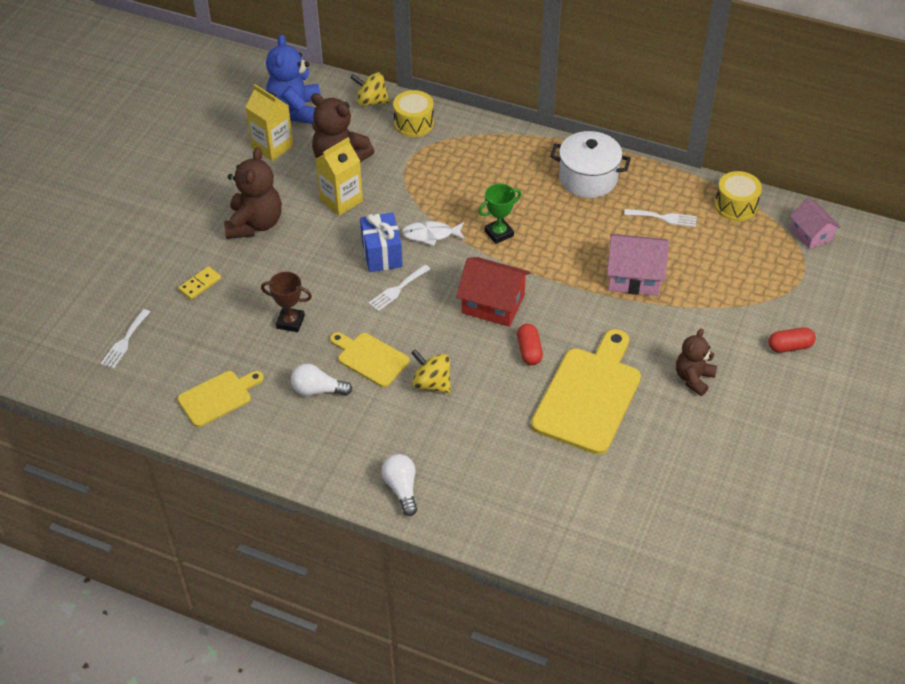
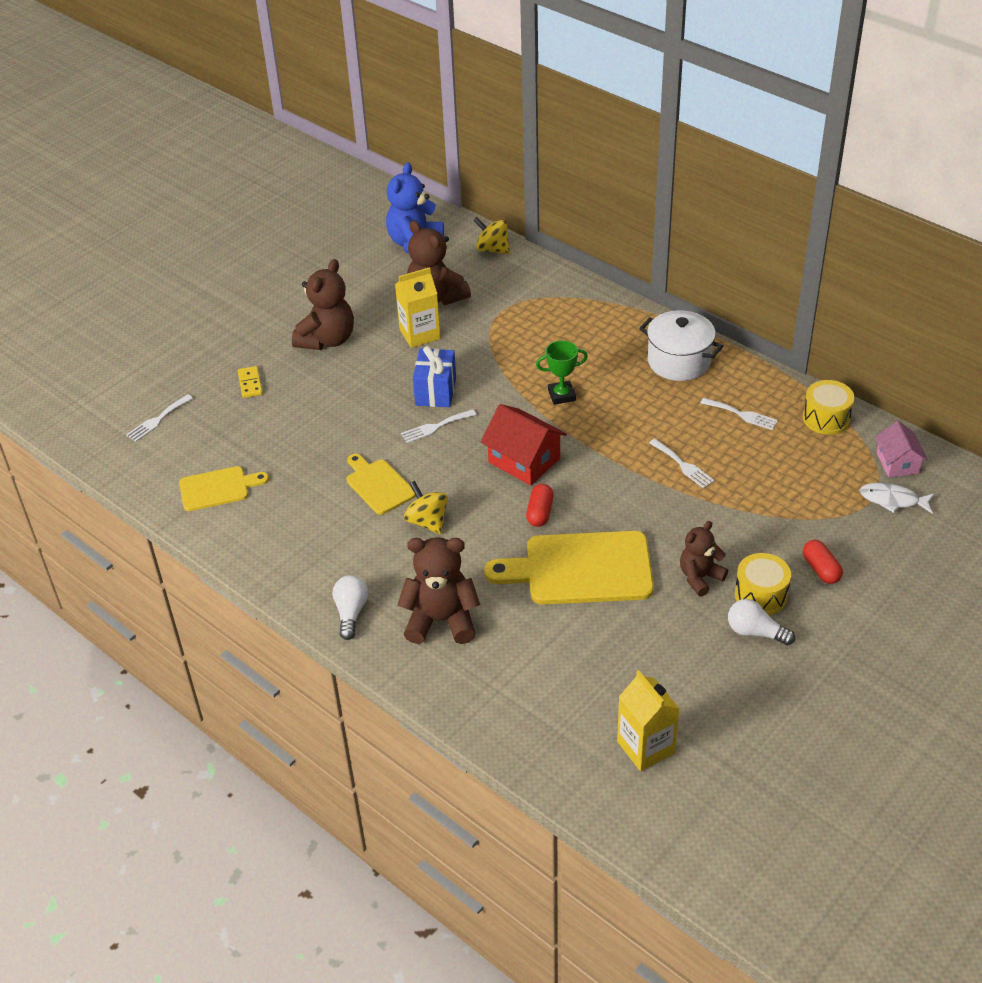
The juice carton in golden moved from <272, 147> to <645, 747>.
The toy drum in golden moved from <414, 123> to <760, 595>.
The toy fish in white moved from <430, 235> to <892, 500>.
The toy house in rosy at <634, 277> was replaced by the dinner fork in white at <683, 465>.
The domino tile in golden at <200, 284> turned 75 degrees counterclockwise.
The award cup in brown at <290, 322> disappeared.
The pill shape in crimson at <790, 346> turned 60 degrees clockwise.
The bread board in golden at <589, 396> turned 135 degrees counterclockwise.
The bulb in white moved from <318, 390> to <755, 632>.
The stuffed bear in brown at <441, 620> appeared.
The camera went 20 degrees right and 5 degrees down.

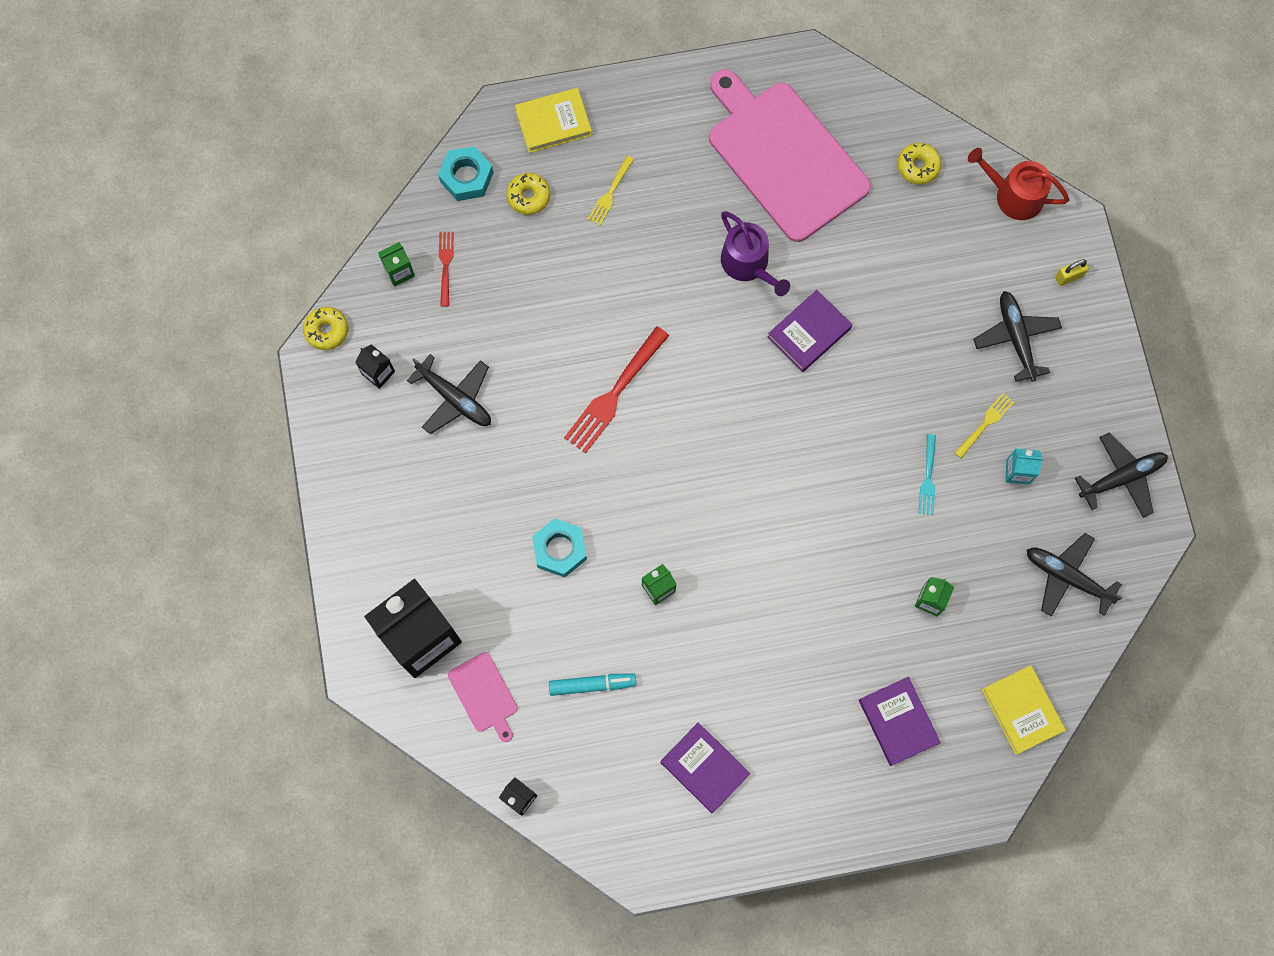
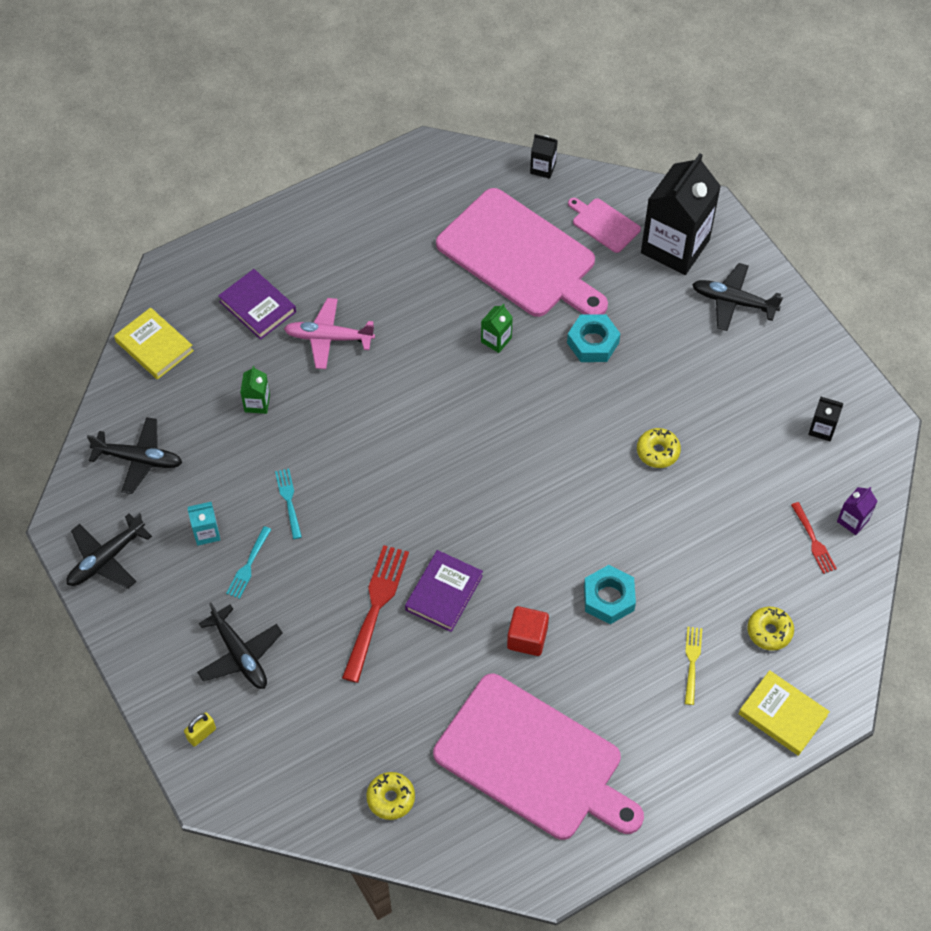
The hardcover in golden at <553, 123> turned 75 degrees clockwise.
The nut in turquoise moved from <466, 177> to <608, 598>.
The sprinkling can in crimson at <1013, 195> disappeared.
The sprinkling can in royal purple at <748, 264> was replaced by the block in crimson at <527, 638>.
The juice carton in leaf-green at <399, 272> became the juice carton in royal purple at <853, 520>.
The donut in golden moved from <327, 331> to <658, 451>.
The dinner fork in crimson moved from <615, 392> to <375, 608>.
The aeroplane in black moved from <455, 398> to <733, 302>.
The dinner fork in golden at <985, 424> became the dinner fork in turquoise at <248, 564>.
The marker in turquoise at <592, 685> was replaced by the bread board in rosy at <520, 256>.
The hardcover in royal purple at <704, 768> disappeared.
The aeroplane in rosy at <328, 338> appeared.
The camera went 160 degrees right and 15 degrees down.

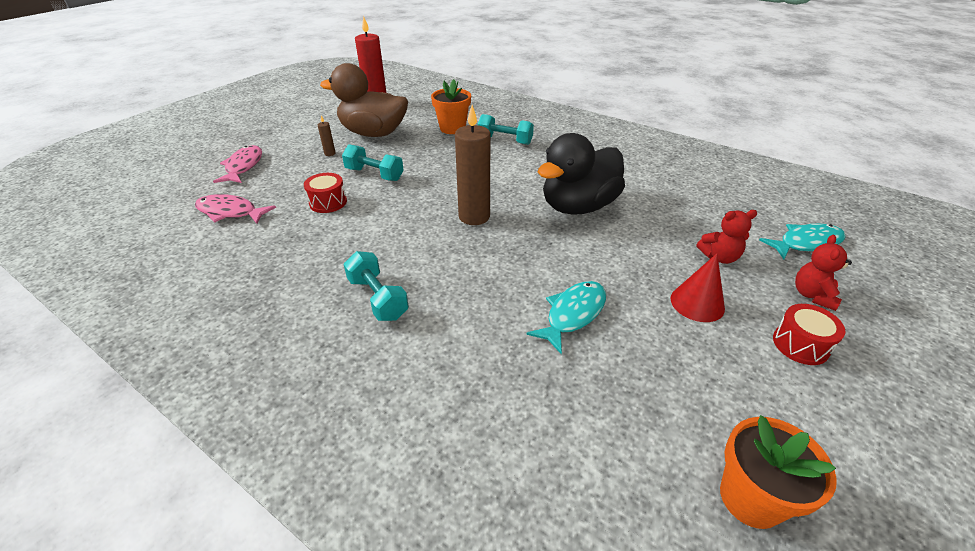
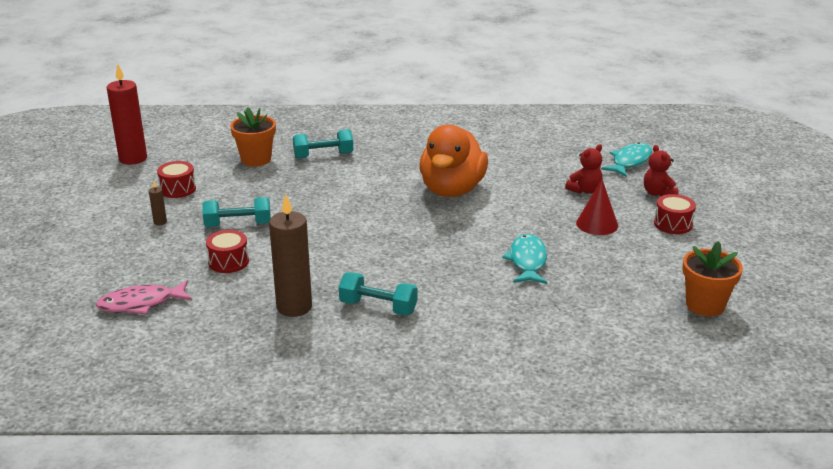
The duck in brown at <373, 133> was replaced by the toy drum in crimson at <178, 189>.
The pillar candle in brown moved from <474, 217> to <294, 307>.
The duck in black at <578, 206> became the duck in orange-coloured at <452, 190>.
The toy fish in rosy at <243, 166> disappeared.
The camera went 35 degrees left and 10 degrees down.

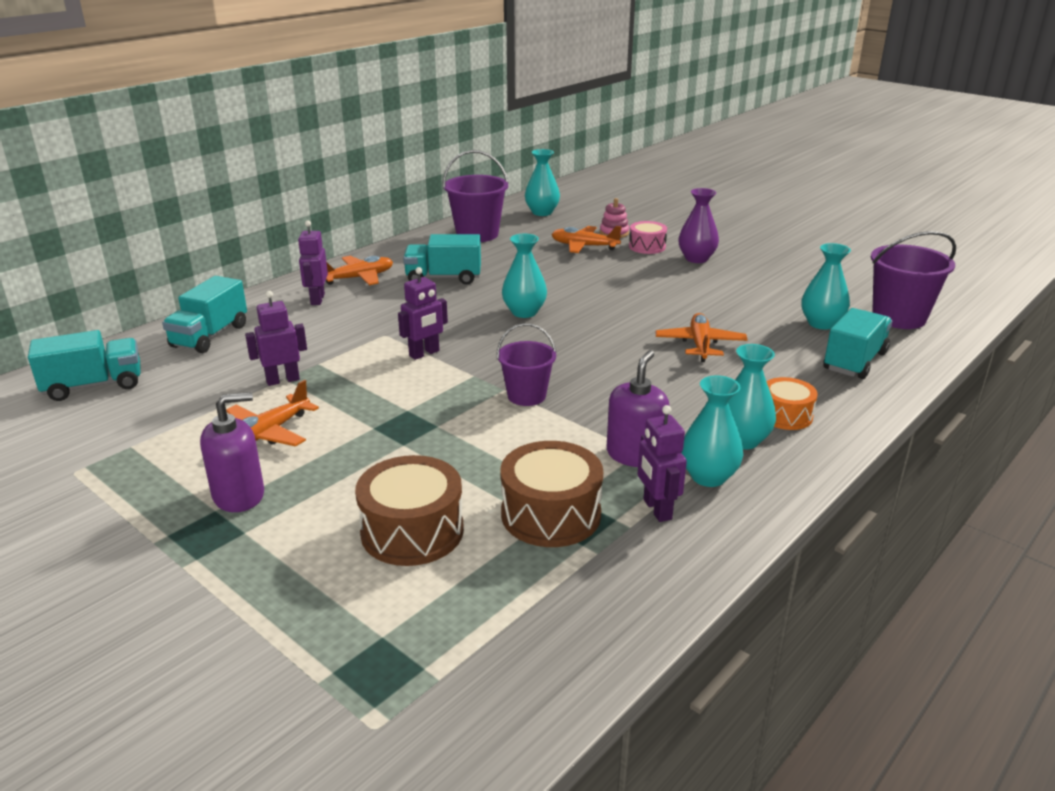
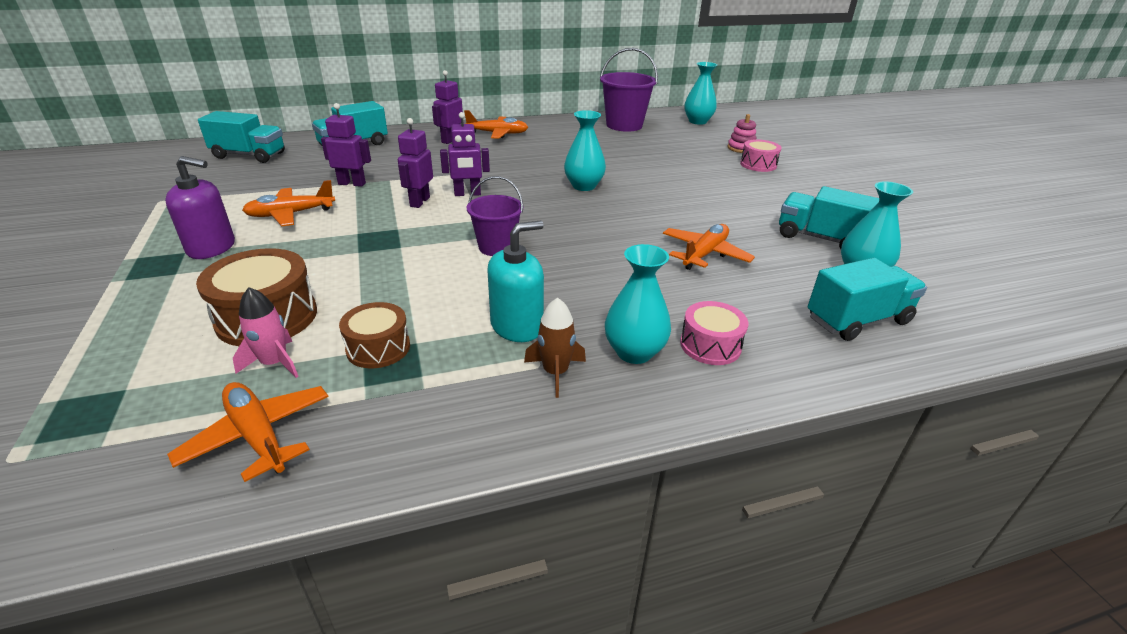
The tall vase in royal purple at <696, 259> disappeared.
The aeroplane in orange-coloured moved from <584, 246> to <258, 436>.
The sand bucket in royal purple at <899, 317> disappeared.
The lorry in turquoise moved from <443, 278> to <821, 238>.
The soap dispenser in royal purple at <635, 454> became the soap dispenser in turquoise at <517, 326>.
The tall vase in turquoise at <708, 476> was replaced by the toy rocket in brown at <555, 373>.
The toy drum in orange-coloured at <785, 415> became the toy drum in rosy at <710, 345>.
The toy robot in royal purple moved from <657, 509> to <419, 202>.
The toy drum in brown at <551, 514> changed to 0.62 times the size.
The toy rocket in rosy at <275, 363> appeared.
The camera went 30 degrees right and 5 degrees up.

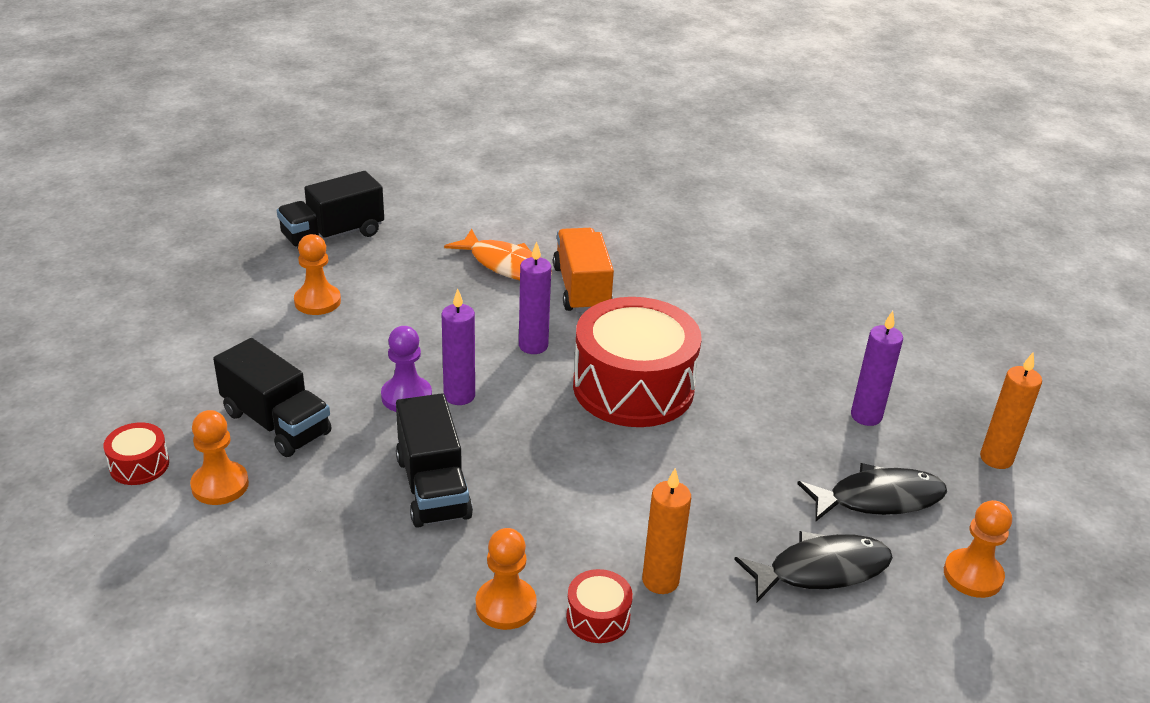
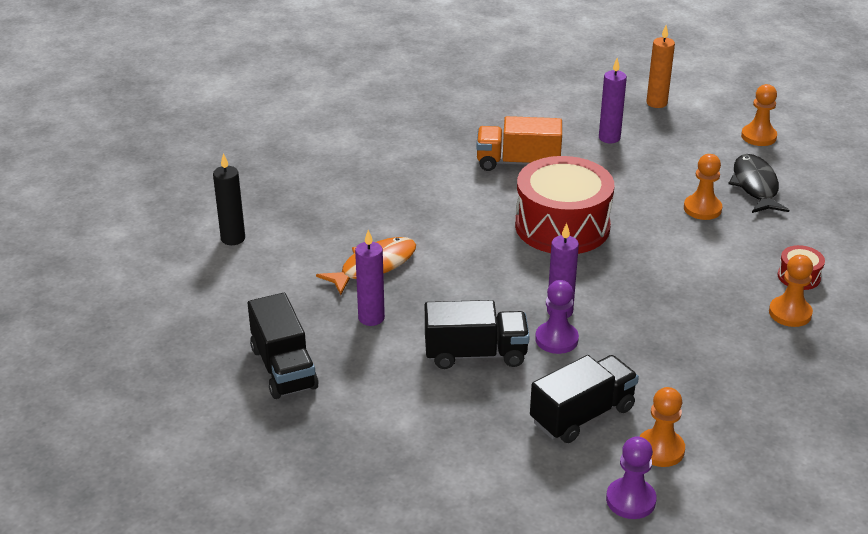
The lorry in orange-coloured moved from <581, 289> to <518, 163>.
The chess pawn in orange-coloured moved from <317, 301> to <702, 209>.
The pillar candle in royal purple moved from <533, 346> to <371, 318>.
The lorry in black moved from <433, 487> to <475, 354>.
The toy drum in crimson at <139, 465> was replaced by the chess pawn in royal purple at <630, 500>.
The toy fish in black at <878, 499> disappeared.
The pillar candle in orange-coloured at <660, 581> disappeared.
The pillar candle in black at <233, 238> appeared.
The camera went 75 degrees left and 0 degrees up.

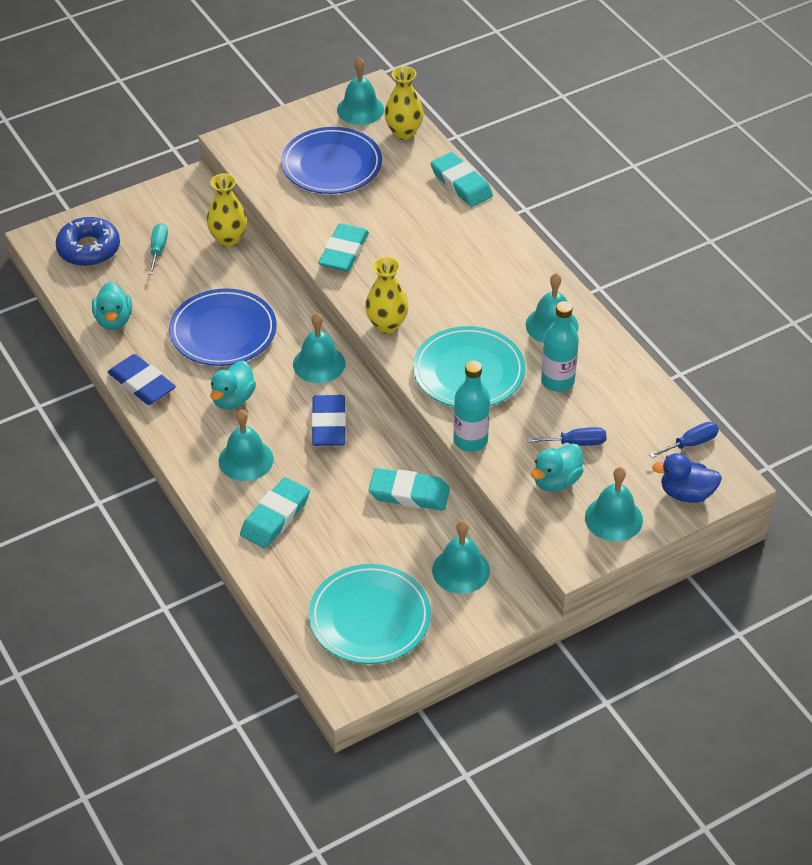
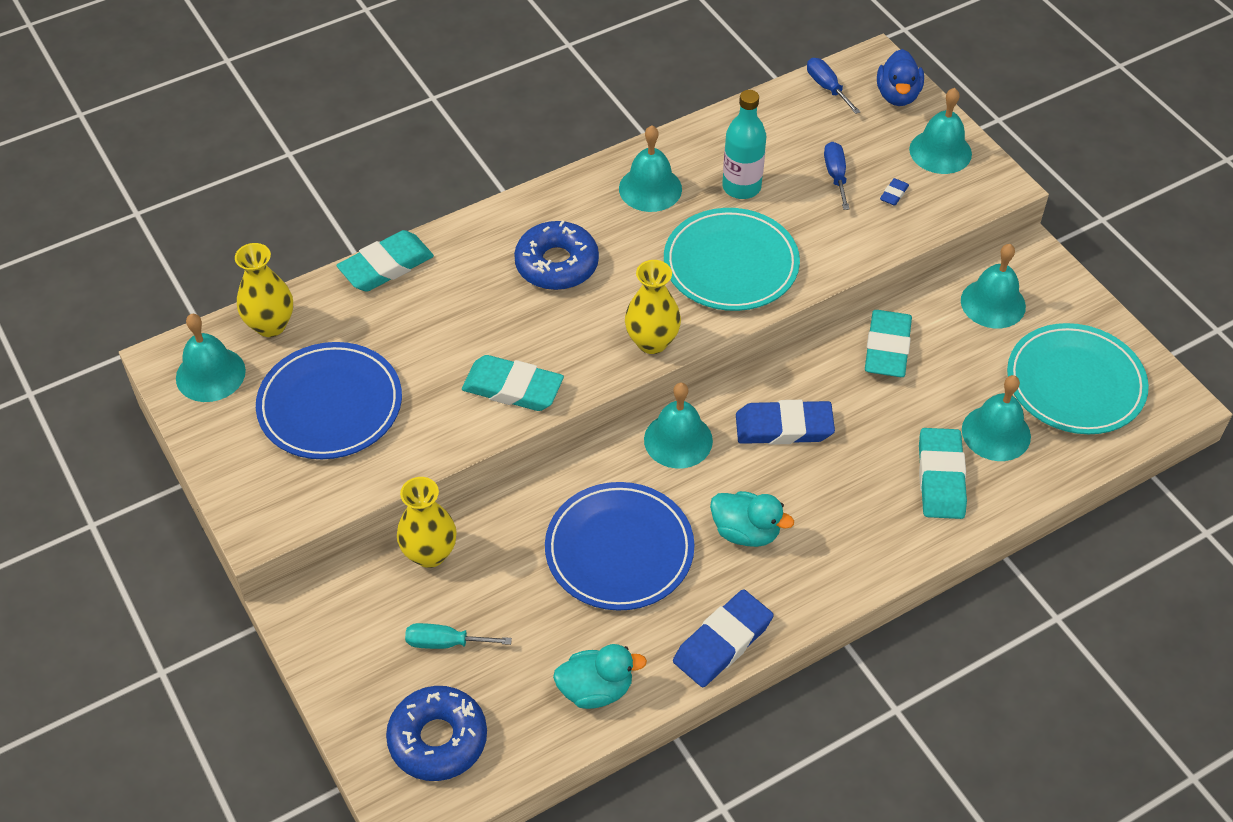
The flask in turquoise at <470, 440> disappeared.
The hand bell in turquoise moved from <246, 460> to <996, 433>.
The duck in turquoise at <556, 481> was replaced by the pencil eraser in blue at <894, 194>.
The pencil eraser in turquoise at <275, 517> turned 60 degrees clockwise.
The donut in blue at <557, 264> appeared.
The camera went 90 degrees left and 5 degrees up.

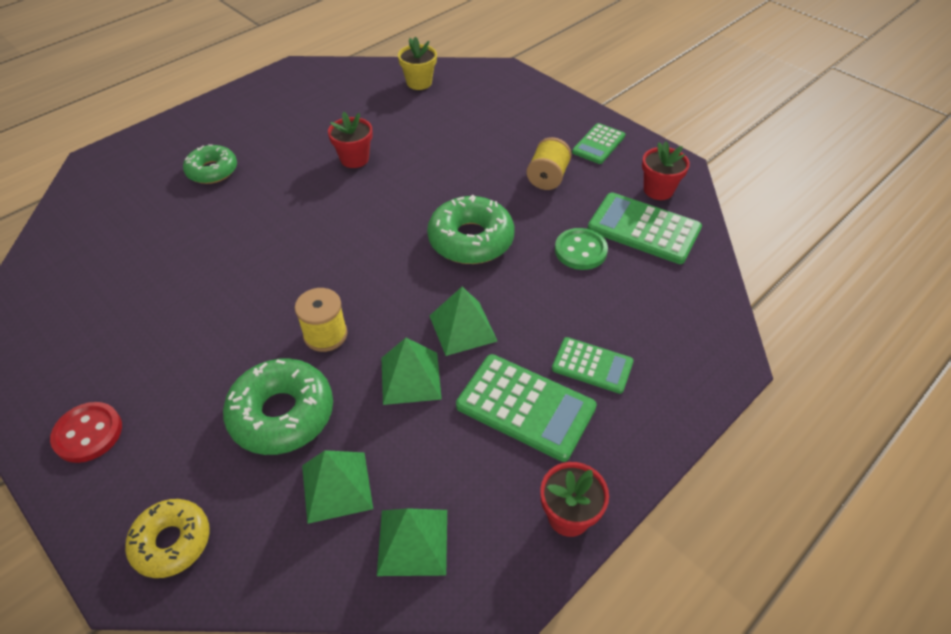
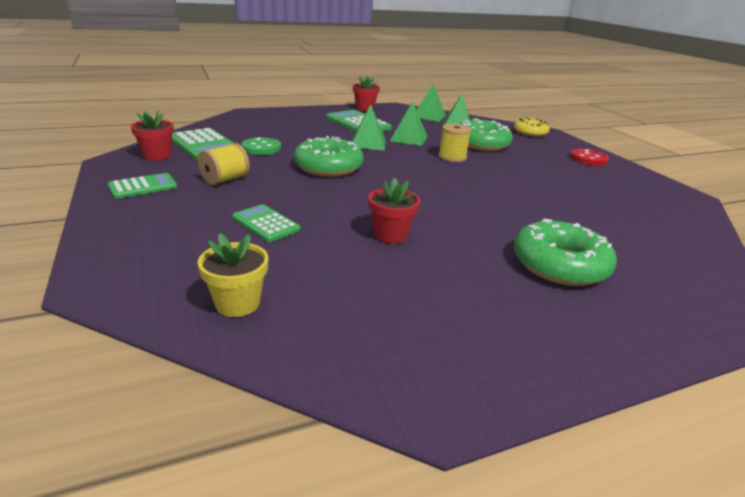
The donut in leaf-green at <212, 171> changed to 1.52 times the size.
The adding machine in leaf-green moved from <592, 365> to <266, 224>.
The camera went 160 degrees left and 20 degrees down.

